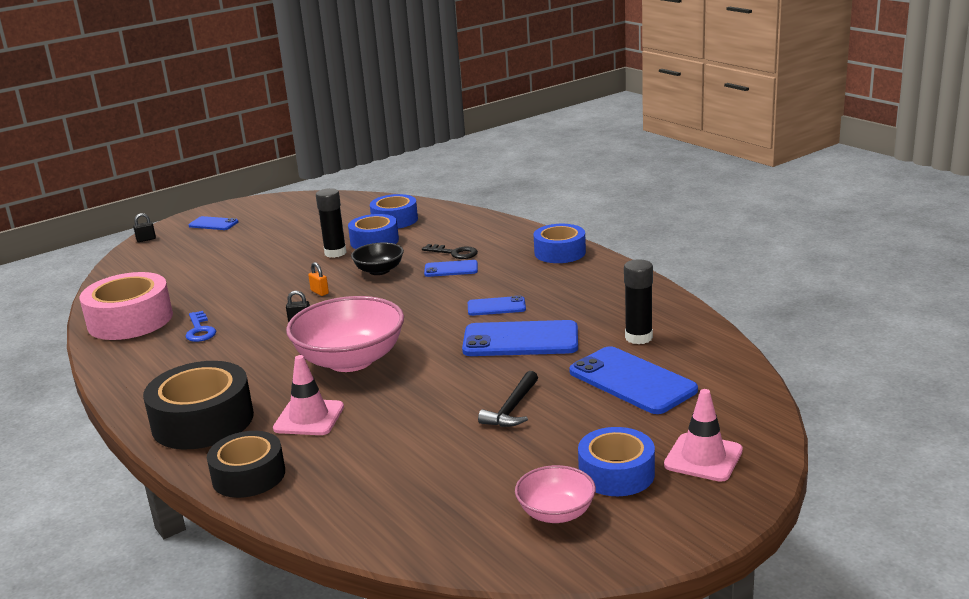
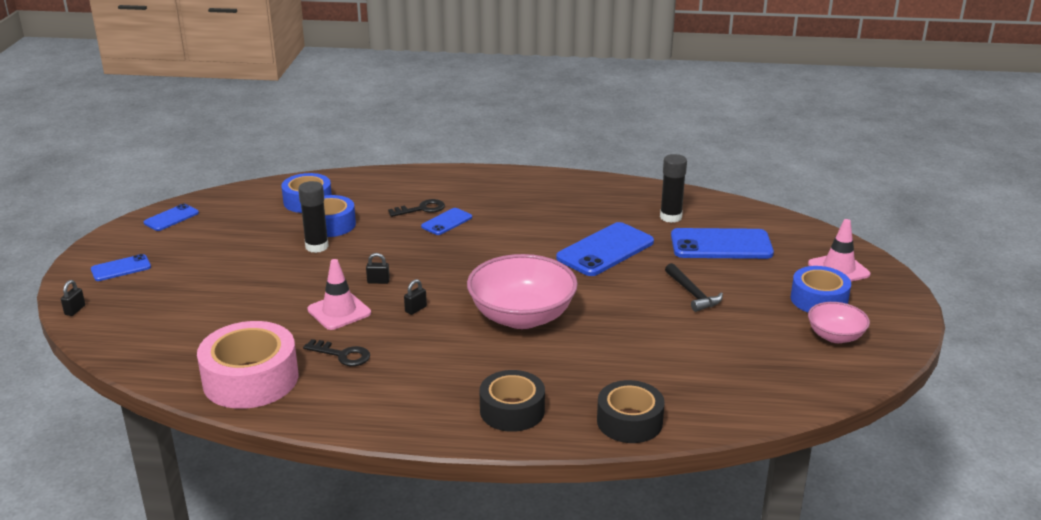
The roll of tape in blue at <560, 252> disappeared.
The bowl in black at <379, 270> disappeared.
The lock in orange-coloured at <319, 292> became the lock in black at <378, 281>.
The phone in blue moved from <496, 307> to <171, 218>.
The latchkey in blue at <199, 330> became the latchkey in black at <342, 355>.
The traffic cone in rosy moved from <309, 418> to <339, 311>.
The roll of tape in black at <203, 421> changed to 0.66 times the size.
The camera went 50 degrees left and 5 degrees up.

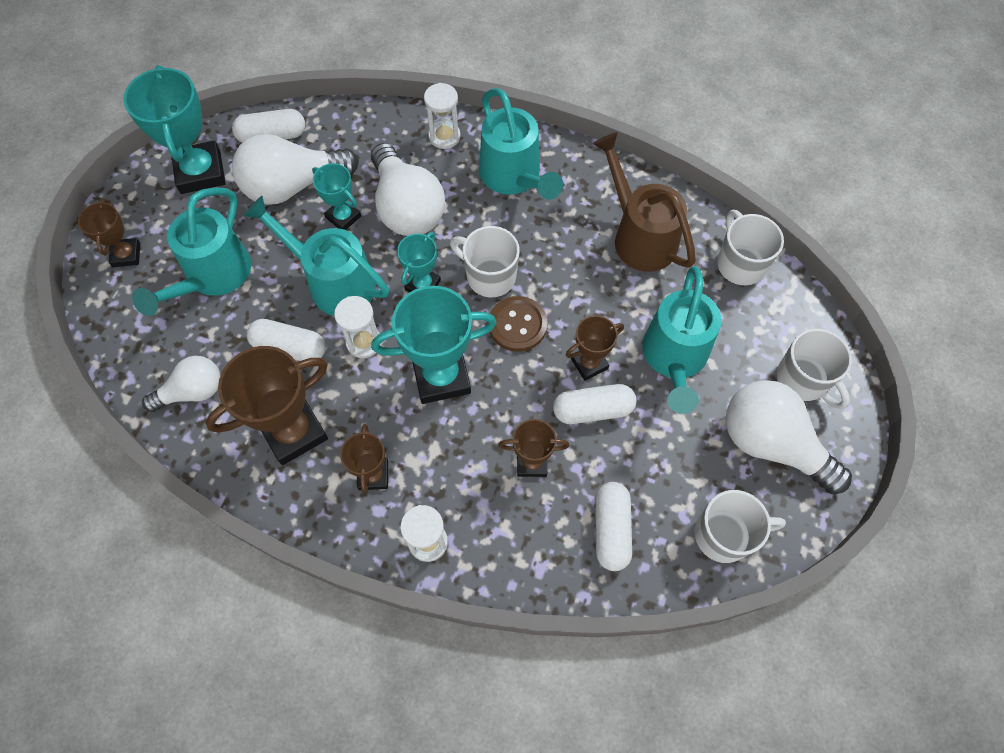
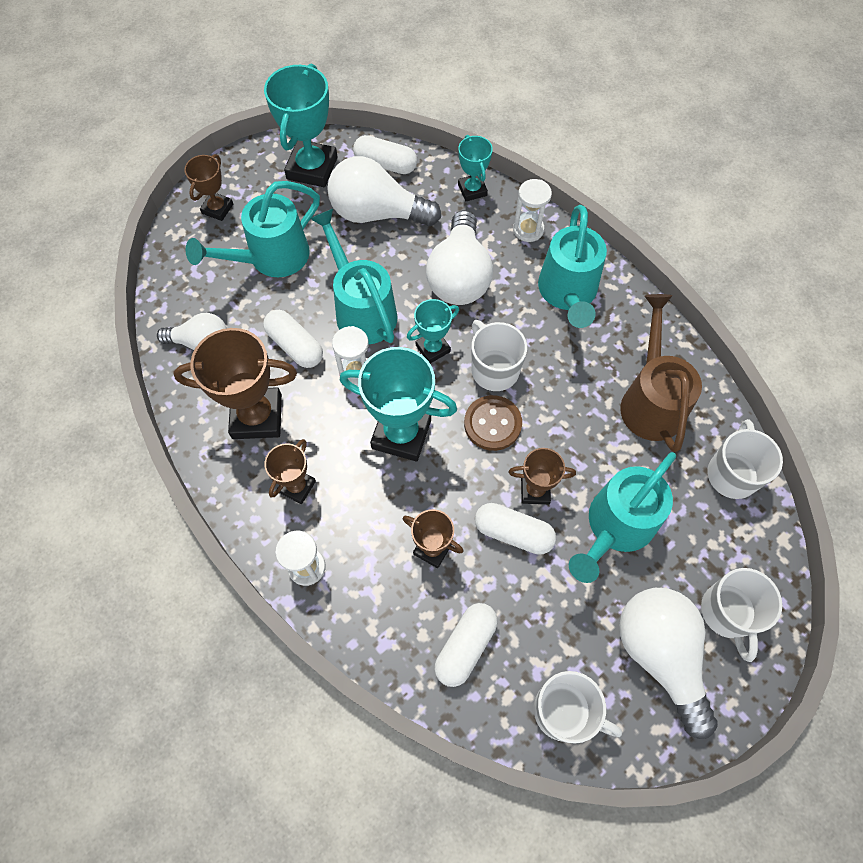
The award cup in turquoise moved from <343, 217> to <472, 190>.
The camera went 30 degrees right and 0 degrees up.

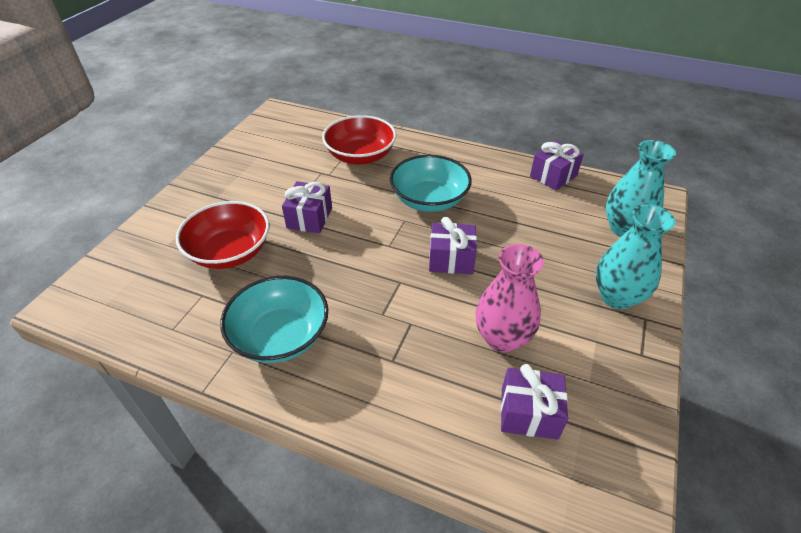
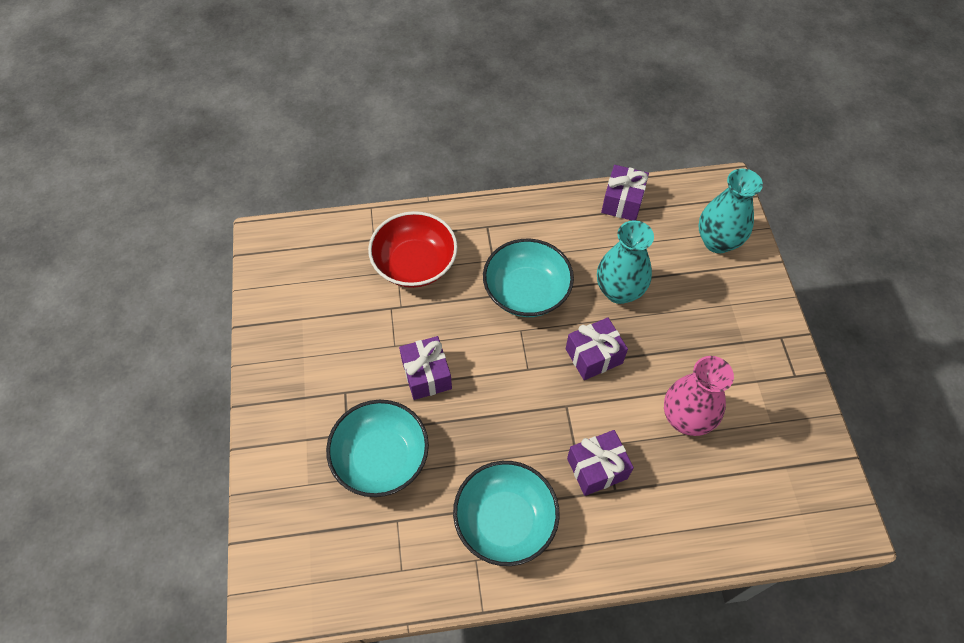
The bowl in crimson at <230, 252> became the bowl in turquoise at <381, 458>.
The tall vase in turquoise moved from <616, 297> to <619, 291>.
The present in royal purple moved from <529, 413> to <597, 468>.
The camera went 30 degrees left and 15 degrees up.

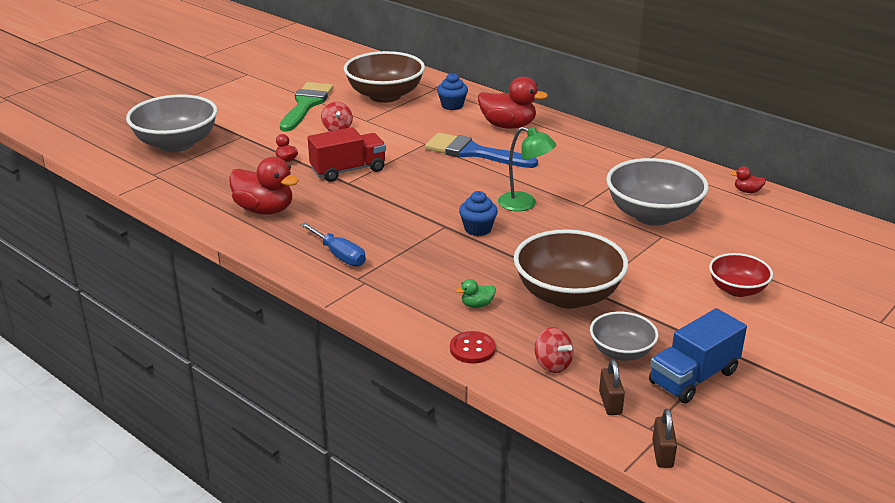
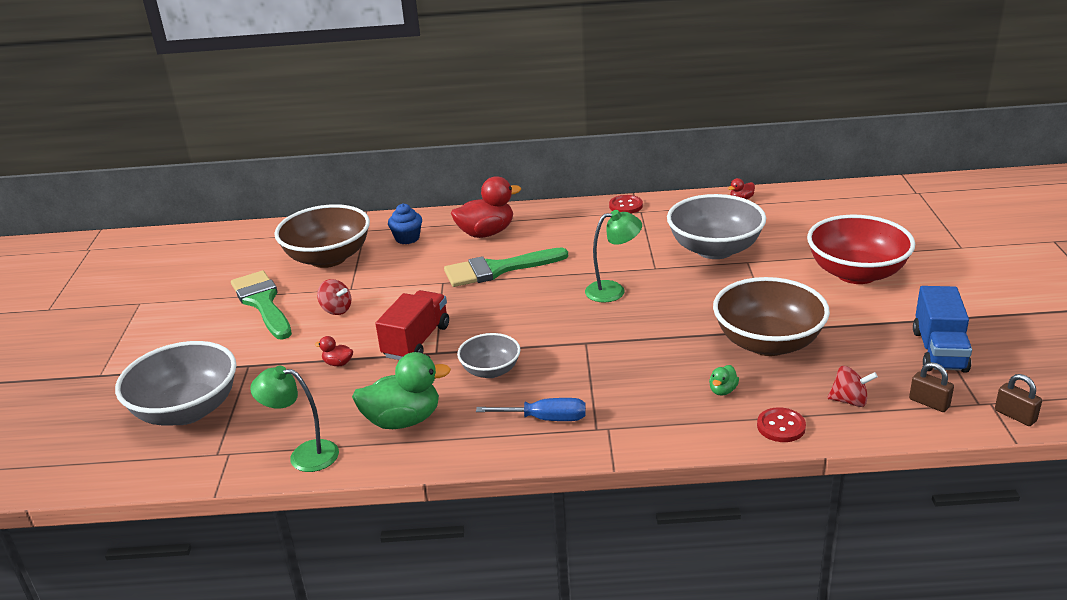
The brush in blue at <473, 152> became the brush in leaf-green at <498, 269>.
The duck in crimson at <265, 210> became the duck in leaf-green at <403, 420>.
The muffin in blue at <478, 229> disappeared.
The bowl in crimson at <737, 289> changed to 1.80 times the size.
The bowl in gray moved from <621, 352> to <490, 370>.
The shirt button in crimson at <625, 206> appeared.
The lamp in leaf-green at <304, 455> appeared.
The camera went 40 degrees left and 0 degrees up.

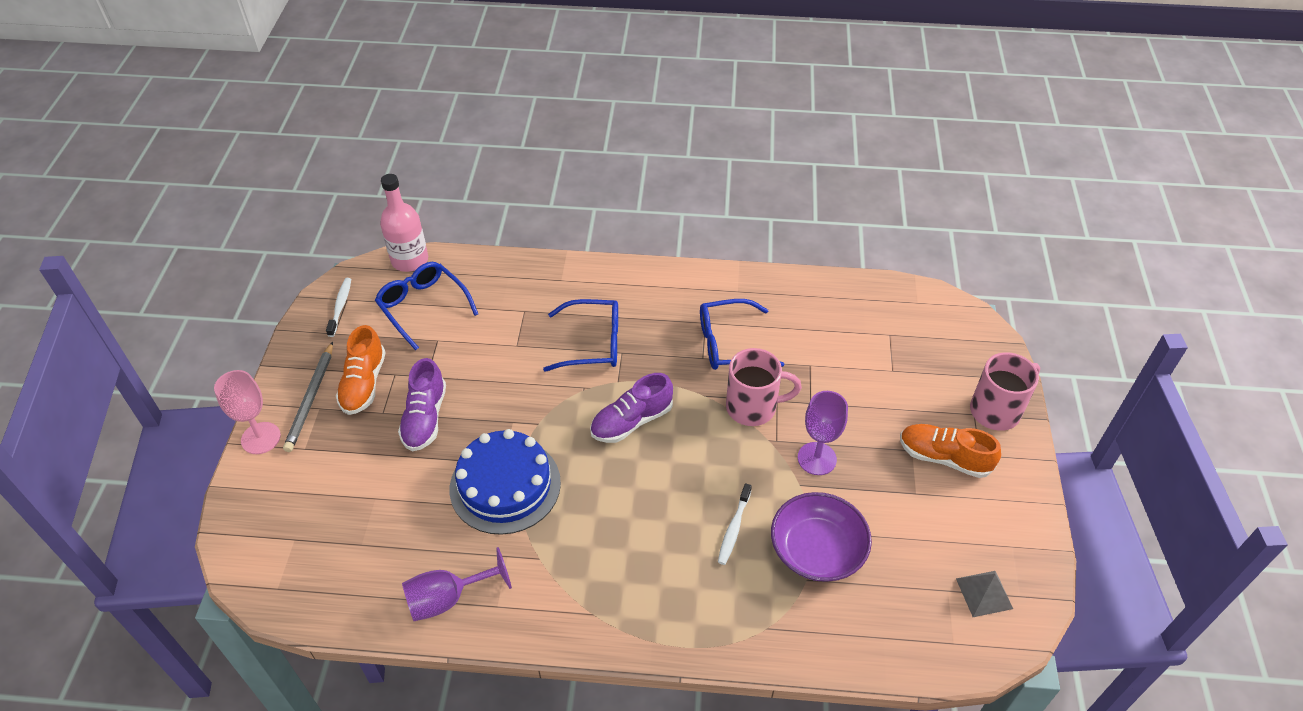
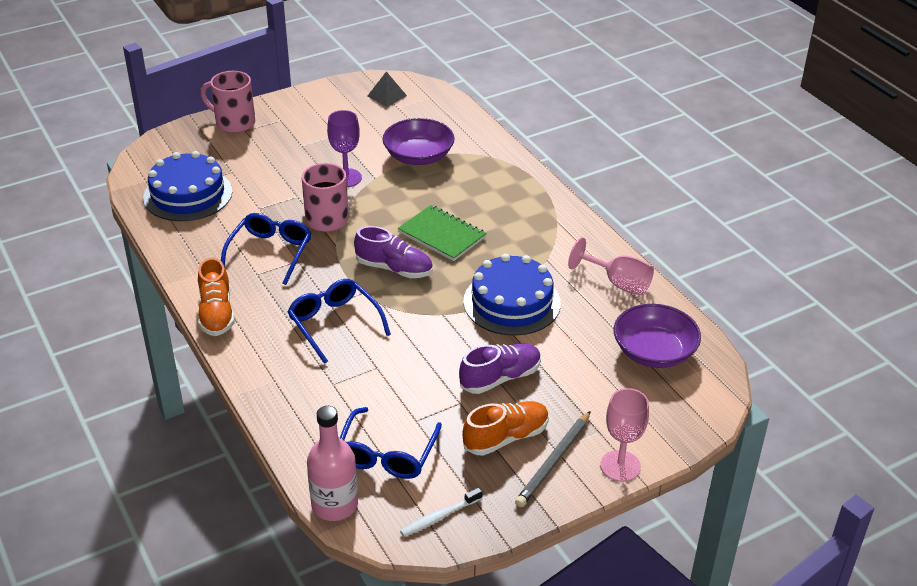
The eyeglasses in blue at <729, 344> turned 120 degrees counterclockwise.
The wooden pencil in gray at <311, 399> turned 150 degrees clockwise.
The lace-up shoe in orange-coloured moved from <944, 458> to <216, 313>.
The tooth brush in white at <733, 528> disappeared.
The wine glass in royal purple at <447, 598> became the wine glass in rosy at <618, 283>.
The layer cake in blue at <188, 194> appeared.
The notebook in leaf-green at <442, 235> appeared.
The bowl in royal purple at <654, 352> appeared.
The camera went 125 degrees left and 10 degrees down.

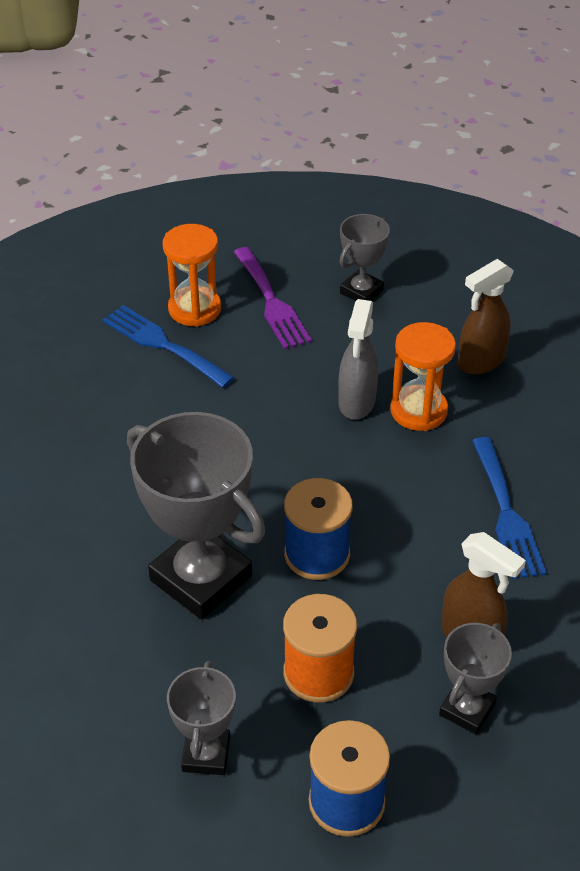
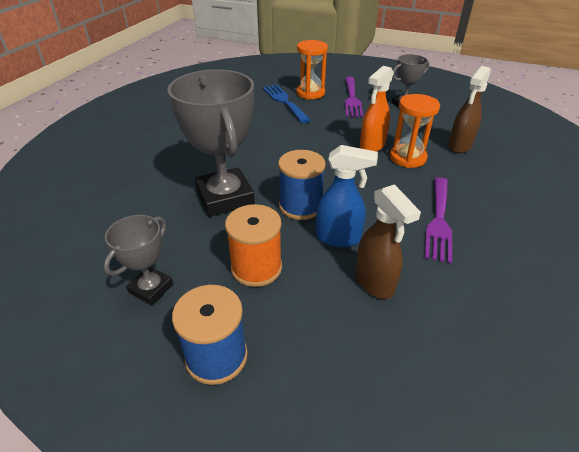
The sprayer in brown at <480, 361> turned 45 degrees counterclockwise.
The sprayer in gray at <356, 402> became the sprayer in orange-coloured at <372, 146>.
The dinner fork in blue at <506, 514> became the dinner fork in royal purple at <439, 221>.
The award cup in gray at <467, 709> disappeared.
The sprayer in blue at <339, 238> appeared.
The camera went 25 degrees right and 5 degrees down.

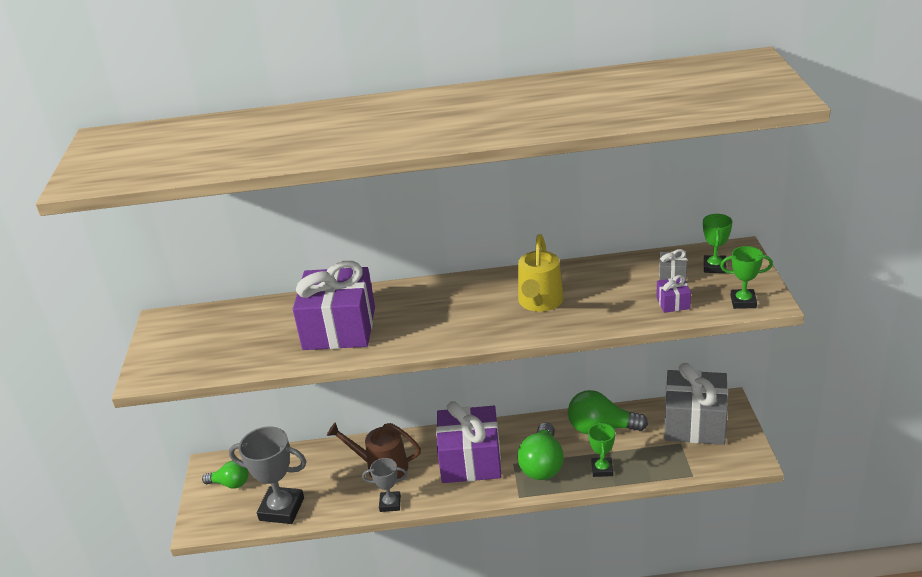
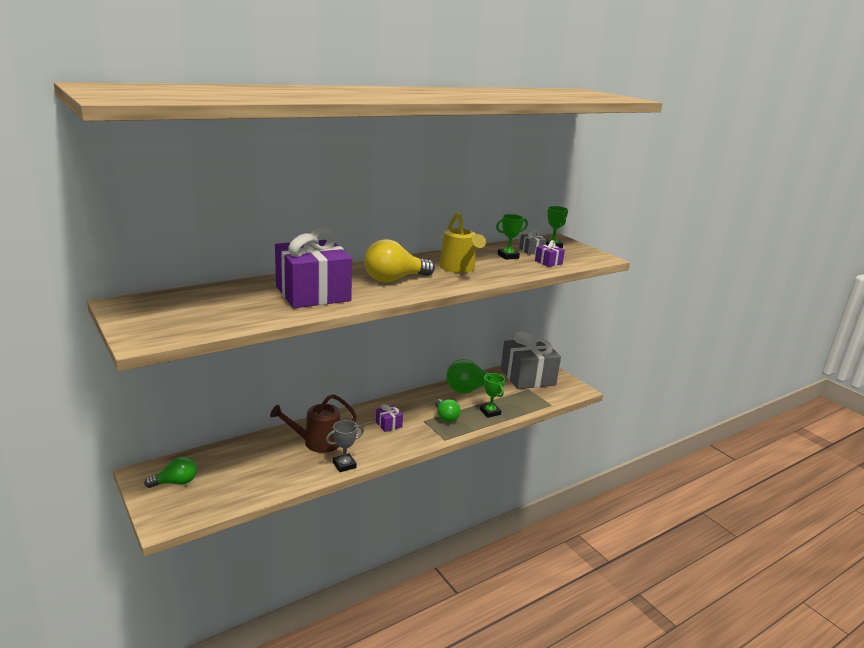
The award cup in leaf-green moved from <743, 302> to <508, 256>.
The present in royal purple at <470, 460> changed to 0.40 times the size.
The bulb in leaf-green at <542, 464> changed to 0.62 times the size.
The award cup in gray at <281, 509> disappeared.
The bulb in golden at <394, 279> appeared.
The camera went 35 degrees left and 10 degrees down.

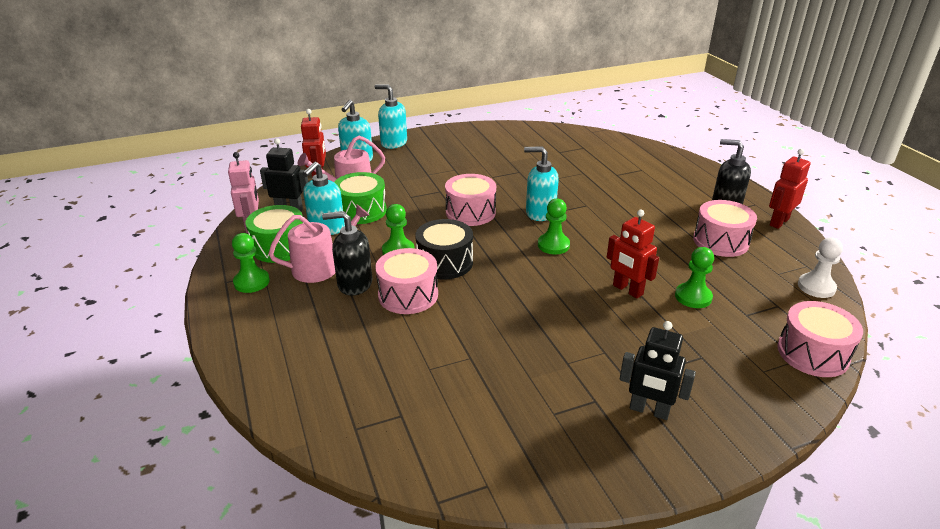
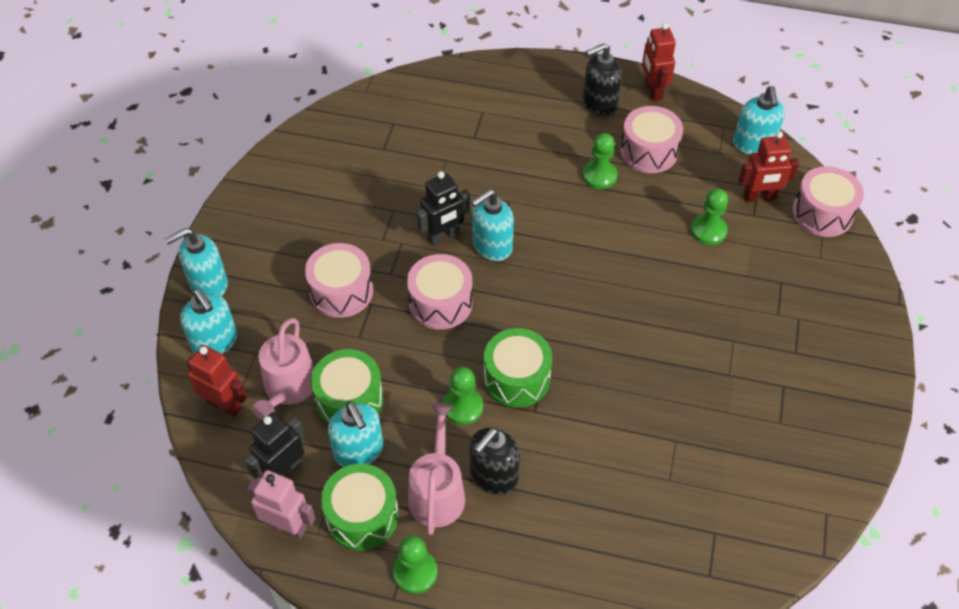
The chess pawn in leaf-green moved from <553, 245> to <599, 176>.
The toy robot in crimson moved from <627, 290> to <759, 197>.
The toy drum in black at <445, 262> became the toy drum in leaf-green at <516, 378>.
The chess pawn in white at <816, 287> was replaced by the soap dispenser in turquoise at <753, 144>.
The toy drum in rosy moved from <408, 295> to <341, 291>.
The toy robot in black moved from <649, 410> to <443, 236>.
The camera went 55 degrees left and 20 degrees up.

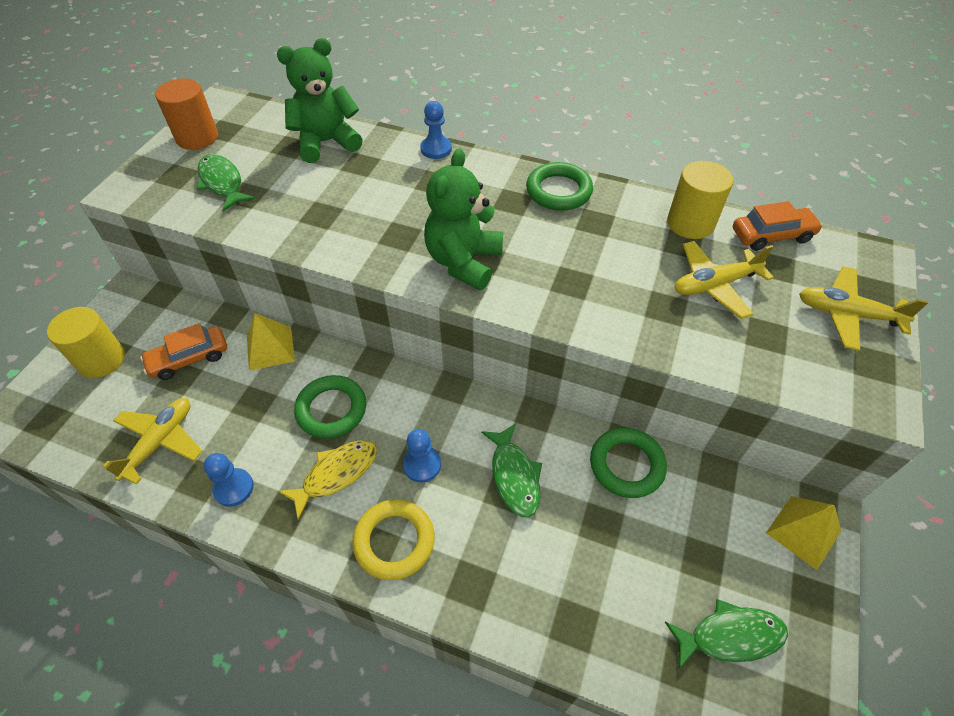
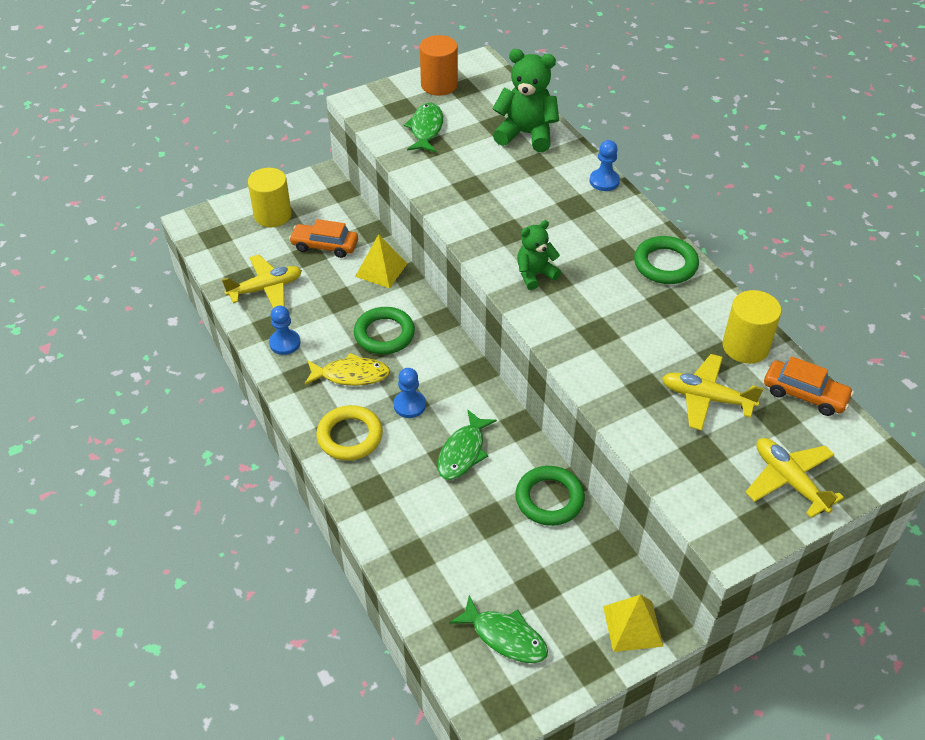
The stuffed bear in leaf-green at <464, 262> changed to 0.61 times the size.
The camera went 40 degrees right and 5 degrees down.

